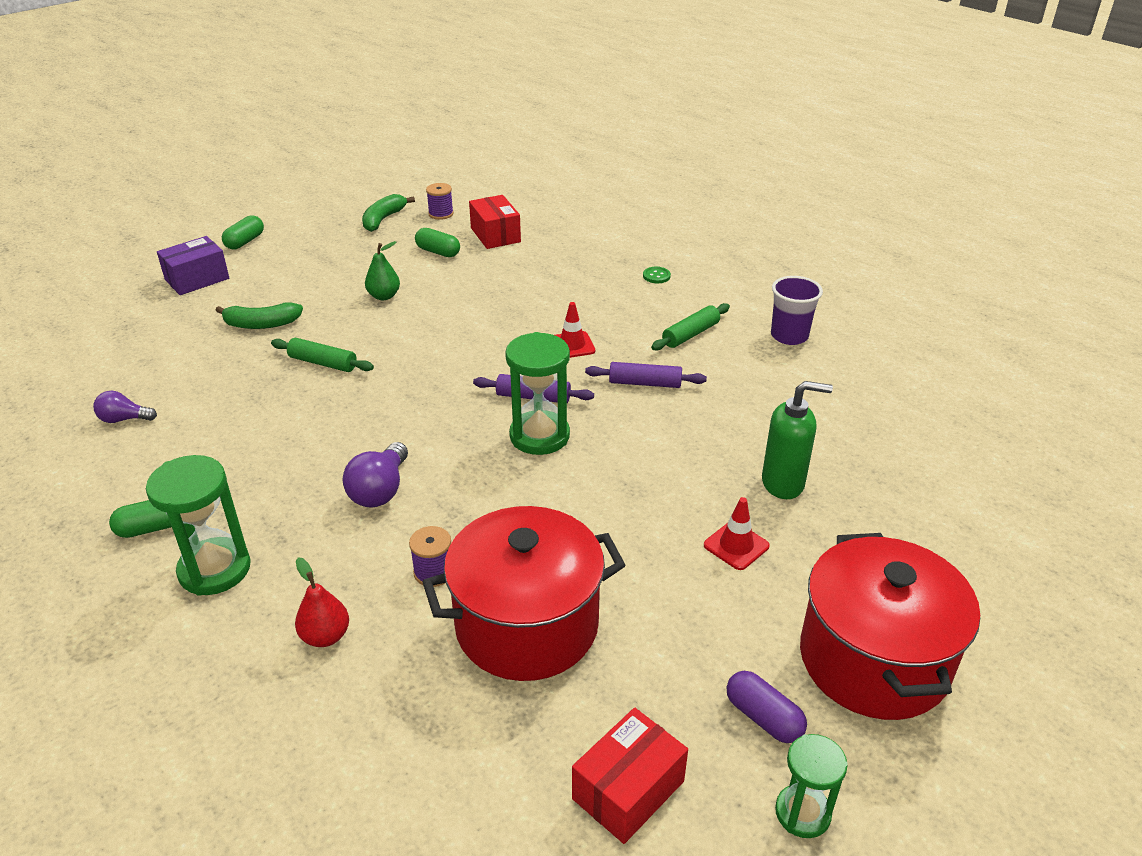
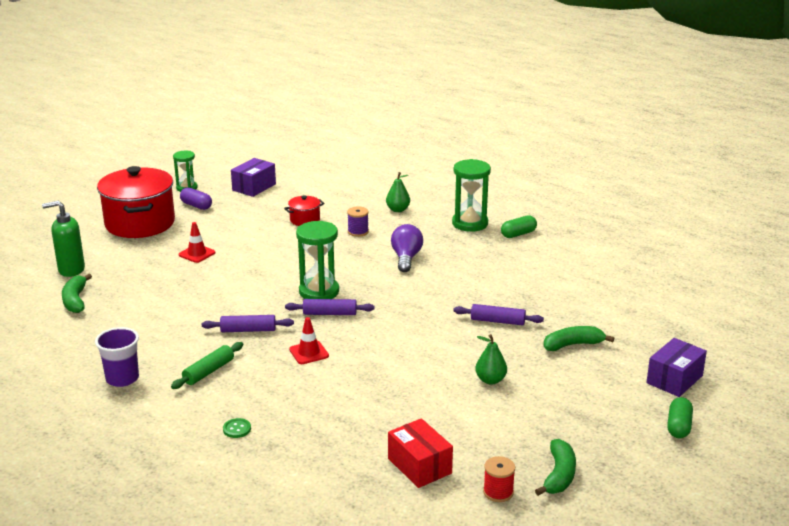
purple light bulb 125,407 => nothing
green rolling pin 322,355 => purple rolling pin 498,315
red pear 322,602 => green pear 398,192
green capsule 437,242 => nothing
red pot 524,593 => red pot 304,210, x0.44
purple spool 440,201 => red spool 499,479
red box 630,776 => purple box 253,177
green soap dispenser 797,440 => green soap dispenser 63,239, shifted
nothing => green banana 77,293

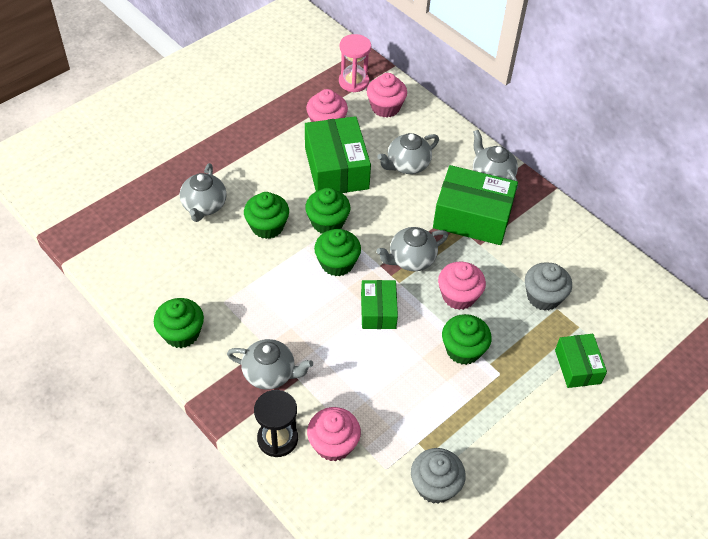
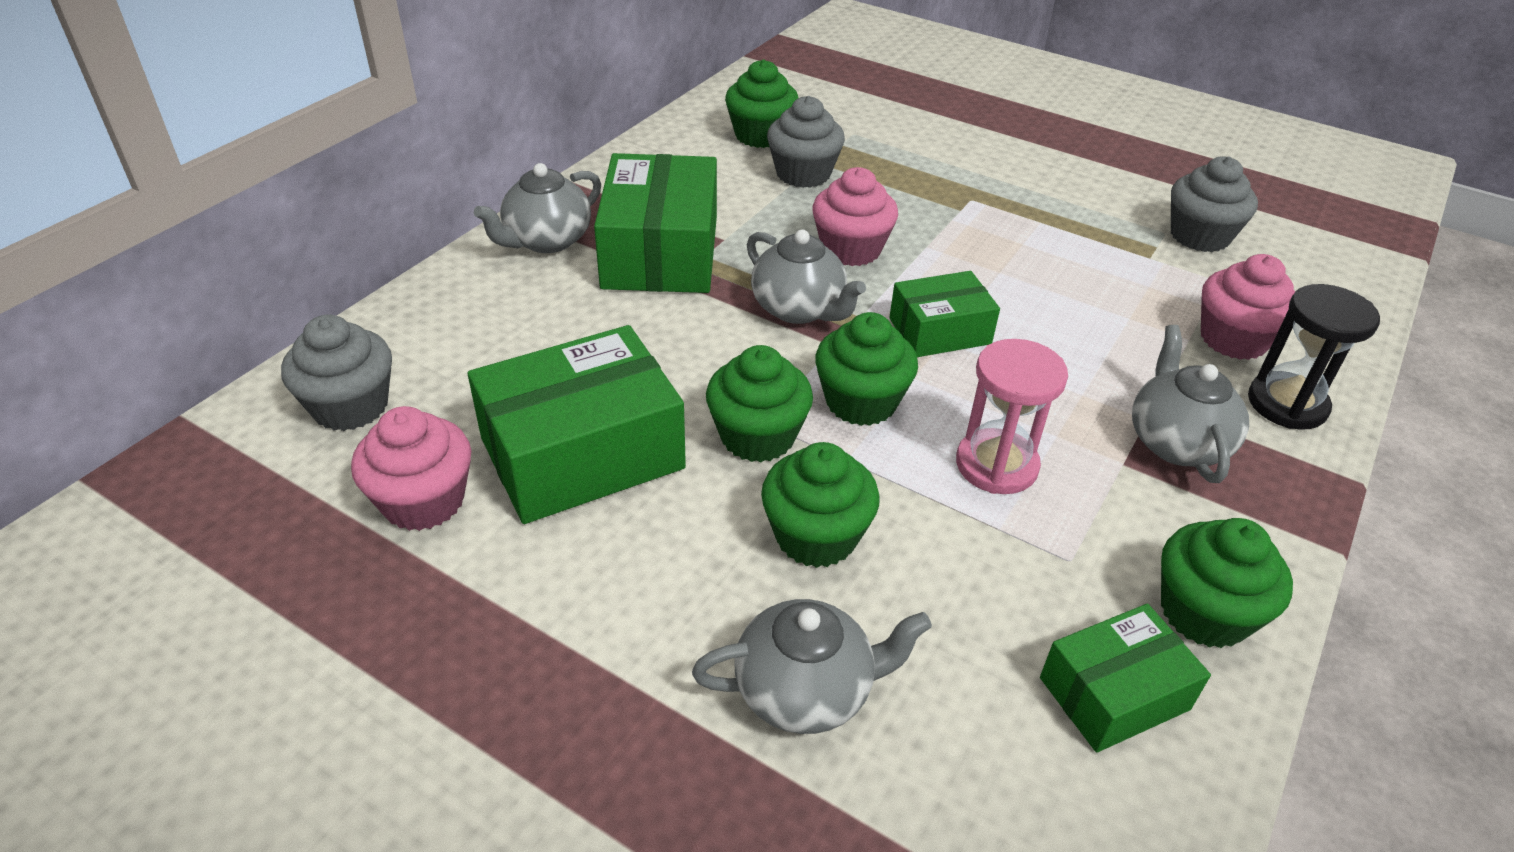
pink hourglass 355,63 => pink hourglass 1012,416, shifted
pink cupcake 387,95 => grey cupcake 336,372
grey teapot 408,153 => nothing
green cupcake 467,339 => green cupcake 762,104, shifted
green box 581,361 => green box 1125,678, shifted

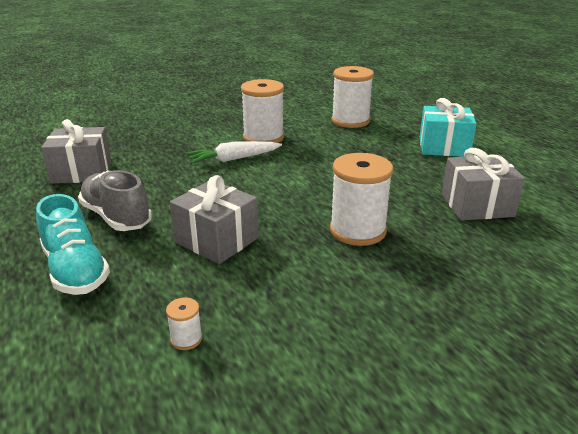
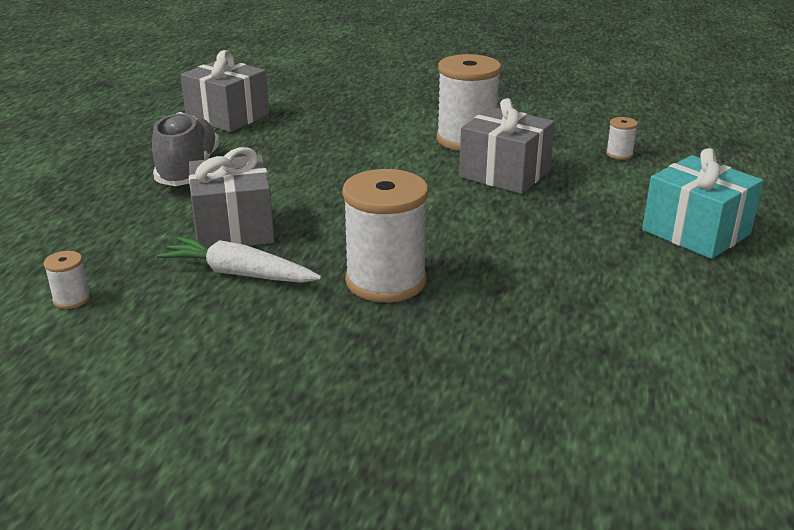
turquoise shoe 73,244 => nothing
white carrot 234,152 => white carrot 239,260, shifted
white spool 352,97 => white spool 622,138, x0.43
grey gift 483,184 => grey gift 507,146, shifted

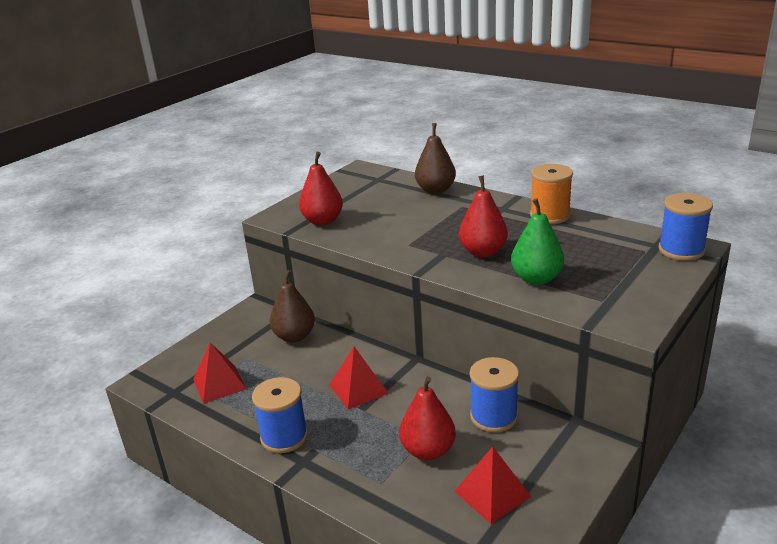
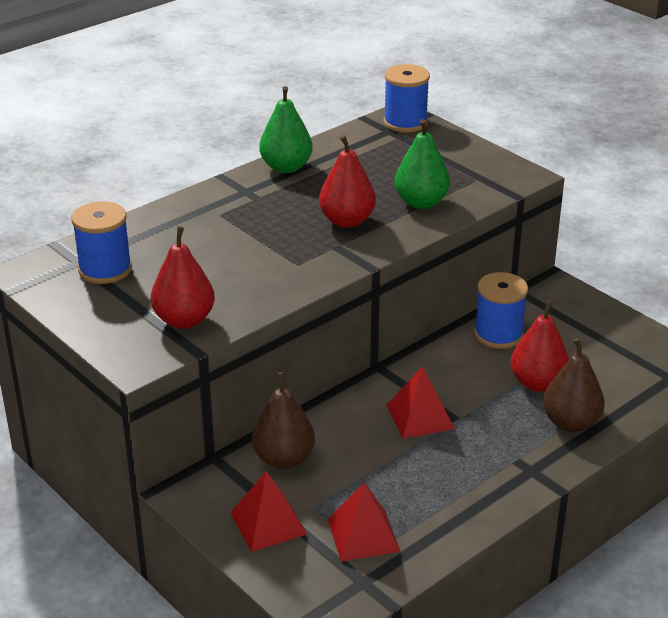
blue spool 280,415 => blue spool 101,242, shifted
brown pear 435,158 => brown pear 574,385, shifted
red pyramid 492,485 => red pyramid 268,511, shifted
orange spool 551,194 => green pear 286,129

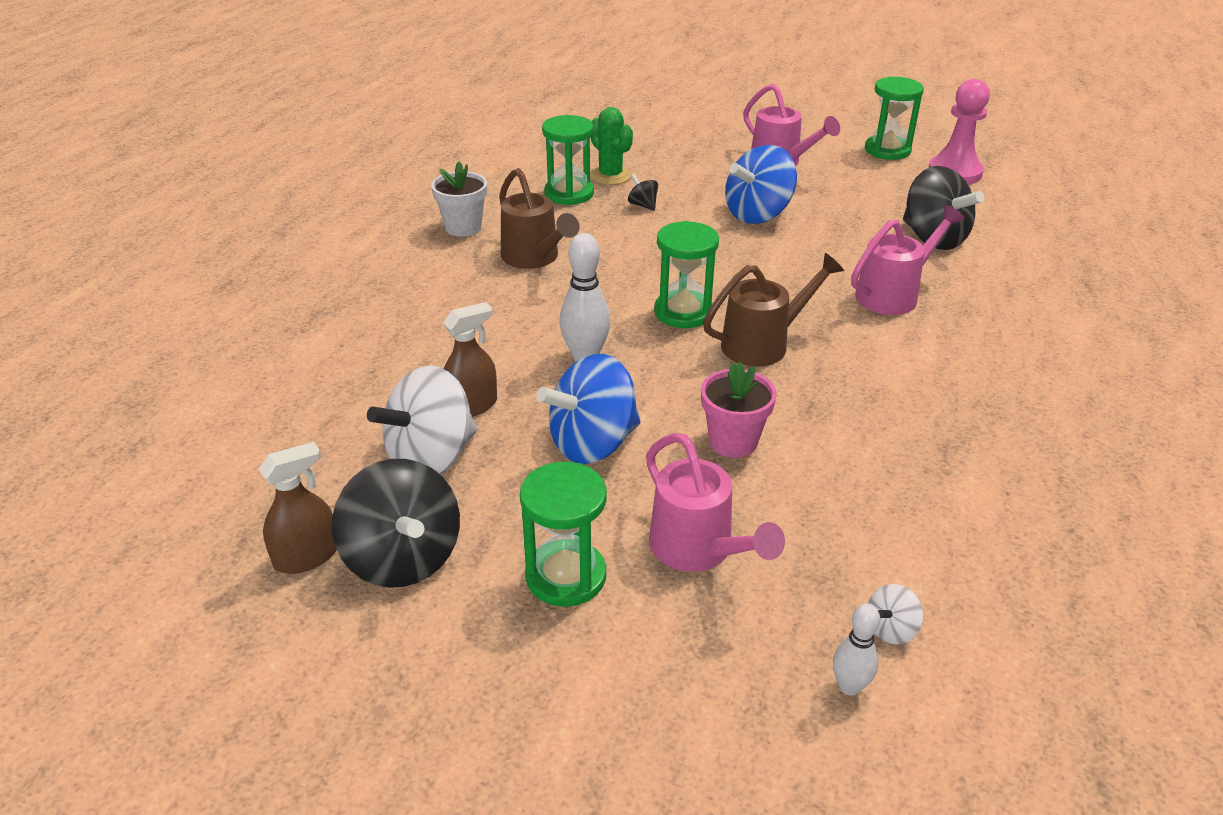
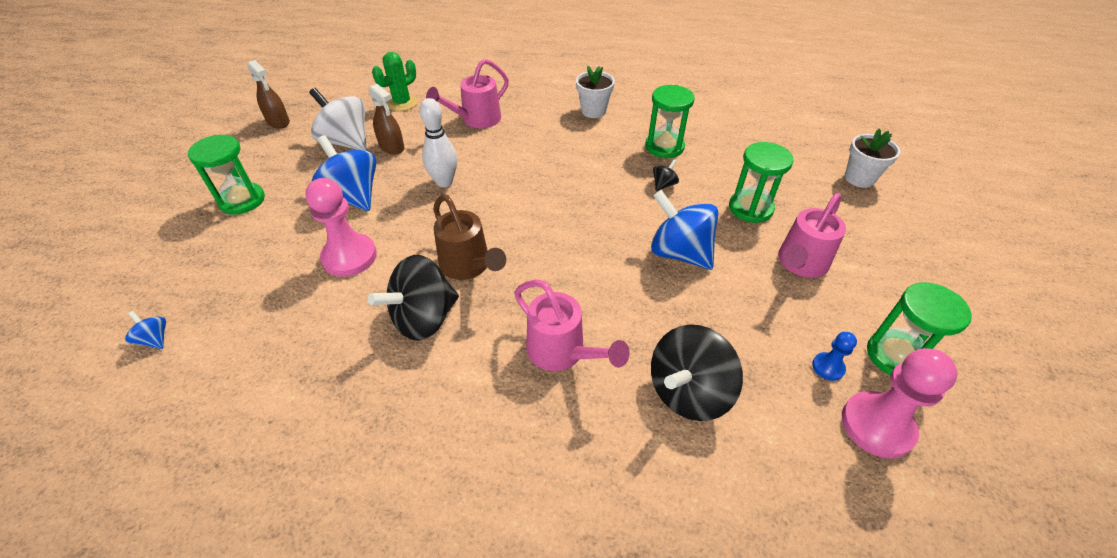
black spinning top 396,523 => black spinning top 413,298, shifted
brown watering can 539,218 => nothing
green cactus 611,146 => green cactus 395,81, shifted
pink watering can 715,502 => pink watering can 467,93, shifted
green hourglass 686,274 => green hourglass 761,182, shifted
pink flower pot 739,410 => pink pawn 341,227
white bowling pin 856,649 => nothing
white spinning top 895,614 => blue spinning top 145,330
nothing => blue pawn 834,356
nothing => white flower pot 873,158

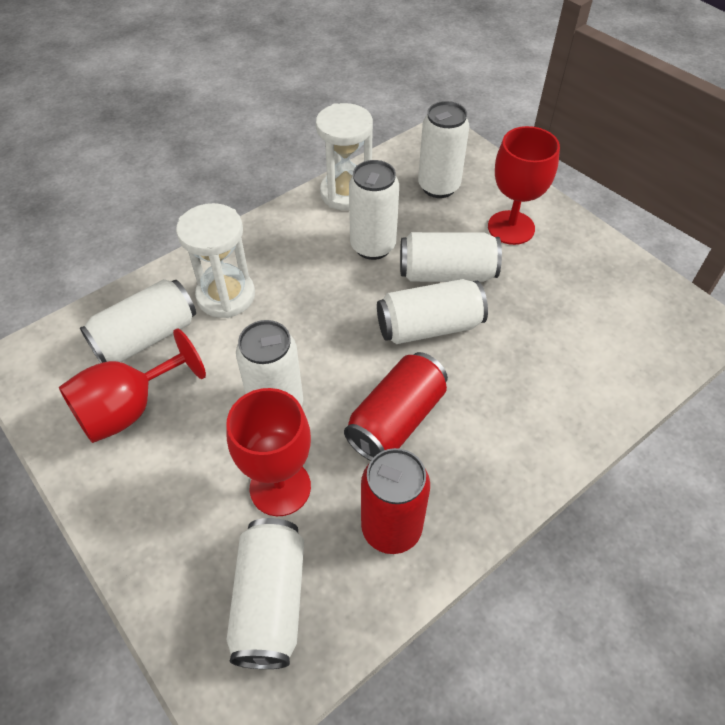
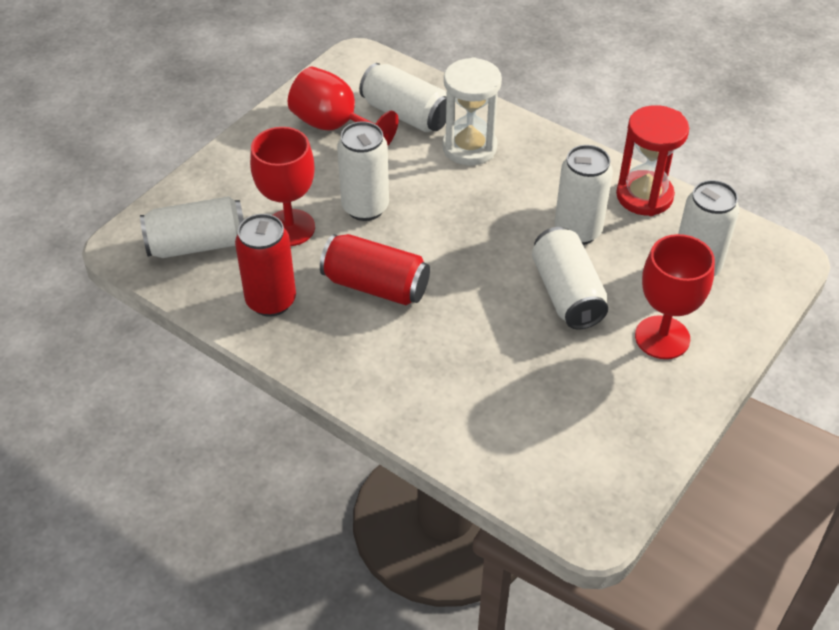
white hourglass 344,156 => red hourglass 652,160
white can 432,311 => nothing

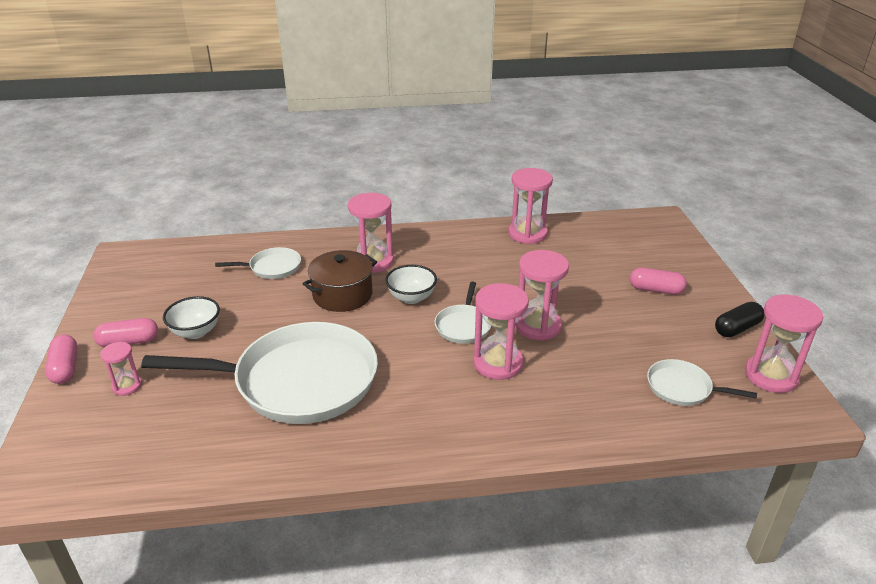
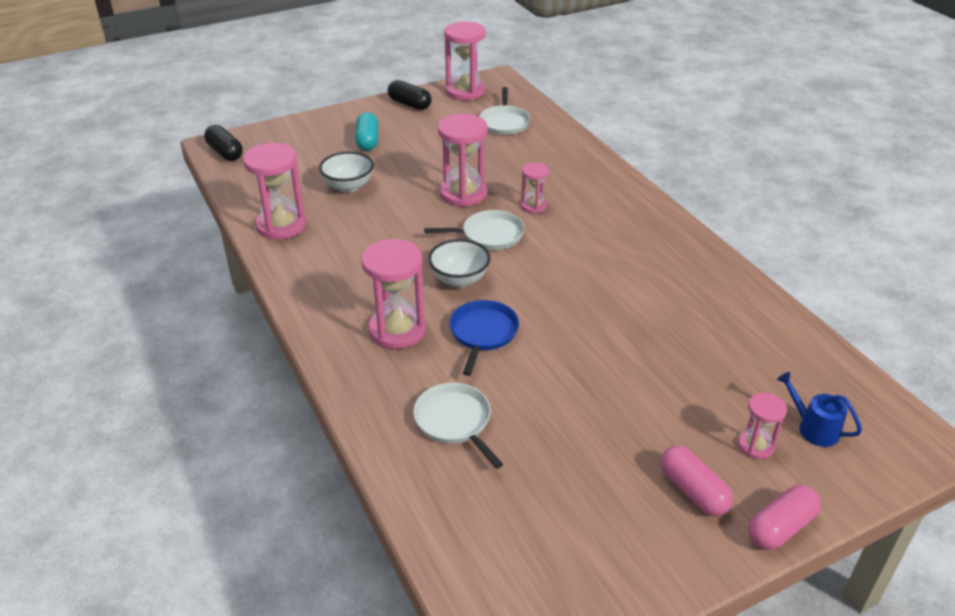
white pan 259,373 => nothing
white bowl 191,317 => white bowl 346,172, shifted
brown pot 339,281 => blue pan 484,338
pink hourglass 501,331 => pink hourglass 535,187, x0.55
pink capsule 658,281 => turquoise capsule 366,131
nothing => black capsule 223,143
nothing => blue watering can 819,409

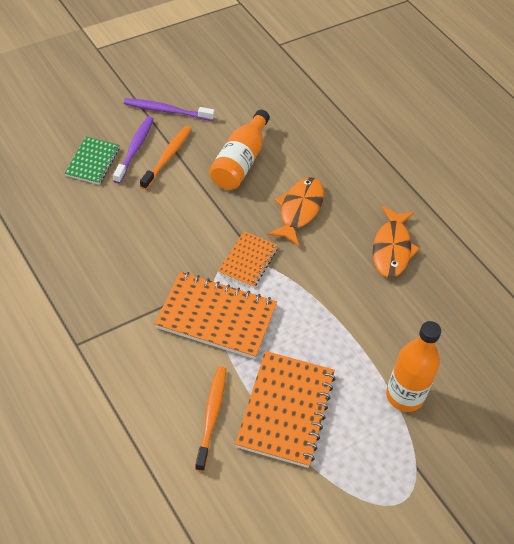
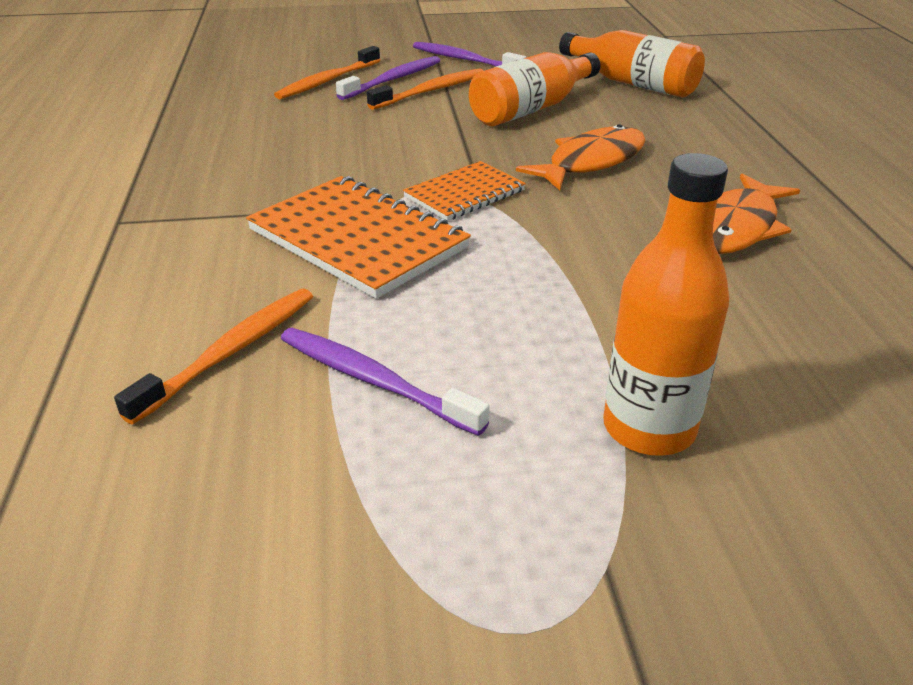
green notebook 92,161 => orange toothbrush 327,72
orange notebook 285,409 => purple toothbrush 385,382
nothing => orange bottle 632,64

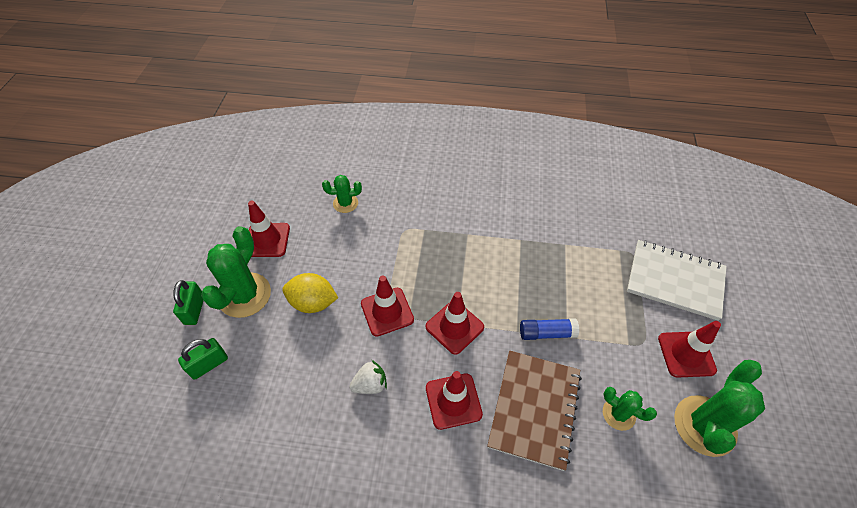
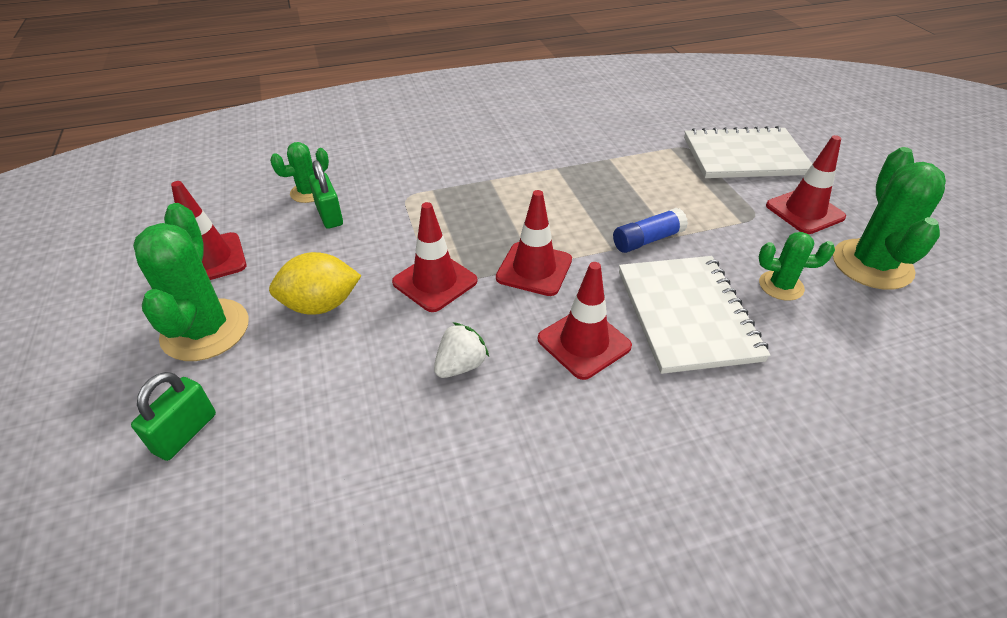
green padlock 188,302 => green padlock 326,194, shifted
brown notebook 534,410 => white notebook 695,315

